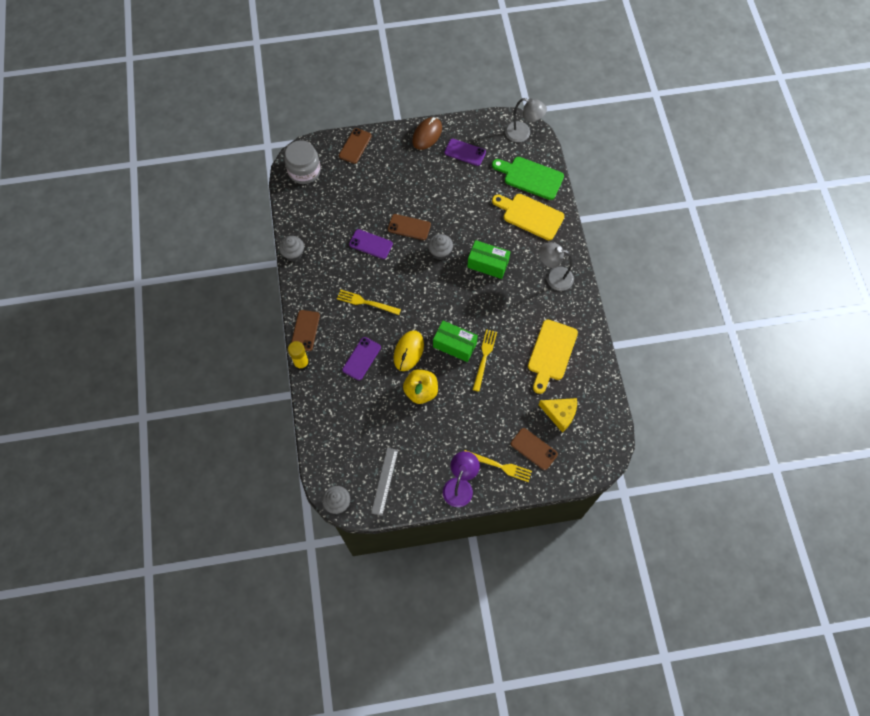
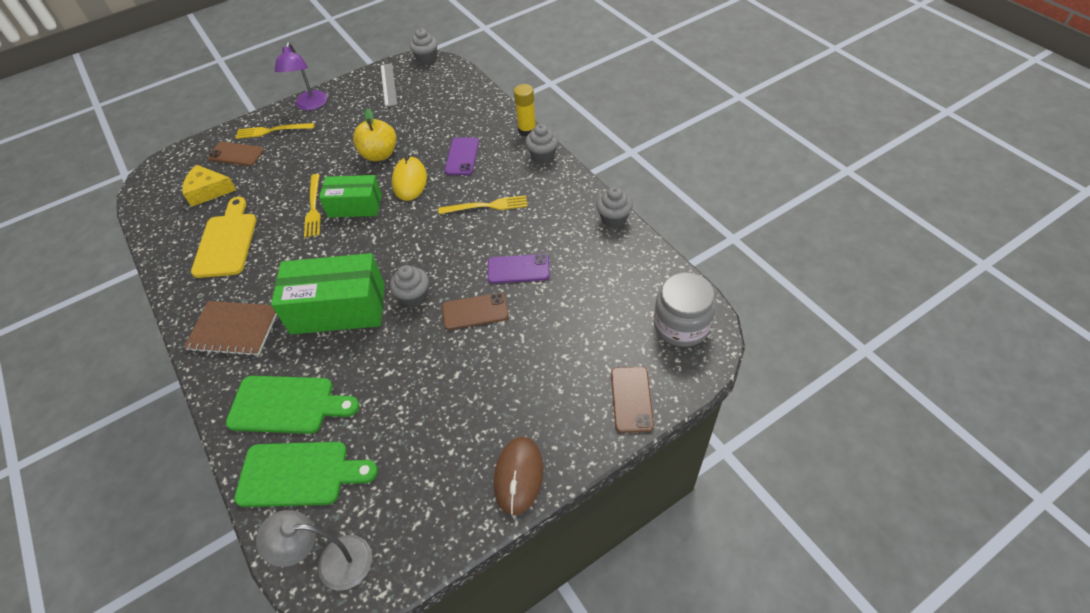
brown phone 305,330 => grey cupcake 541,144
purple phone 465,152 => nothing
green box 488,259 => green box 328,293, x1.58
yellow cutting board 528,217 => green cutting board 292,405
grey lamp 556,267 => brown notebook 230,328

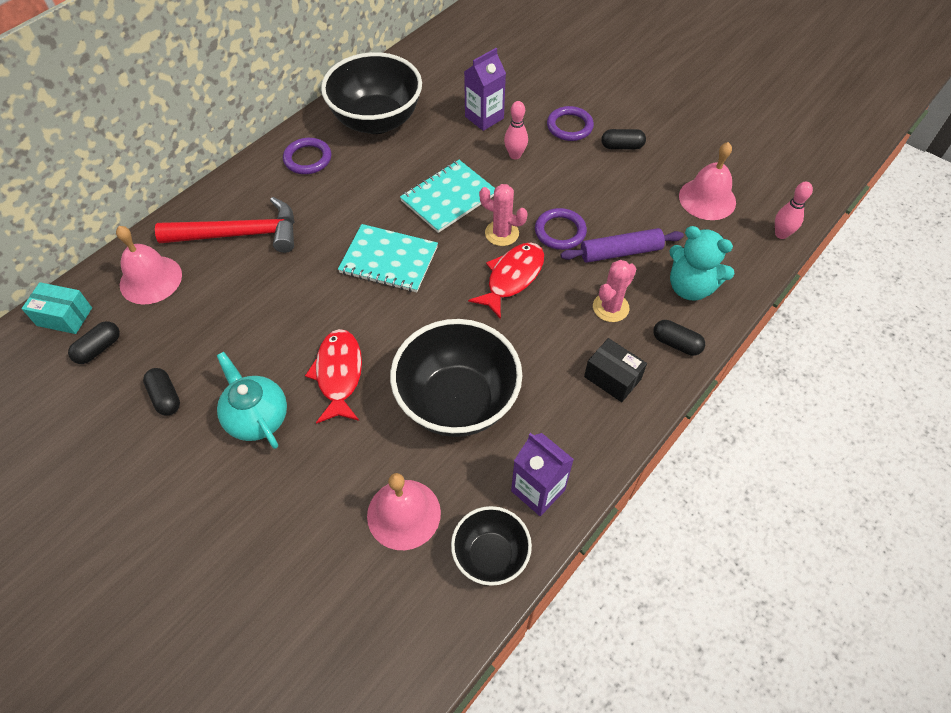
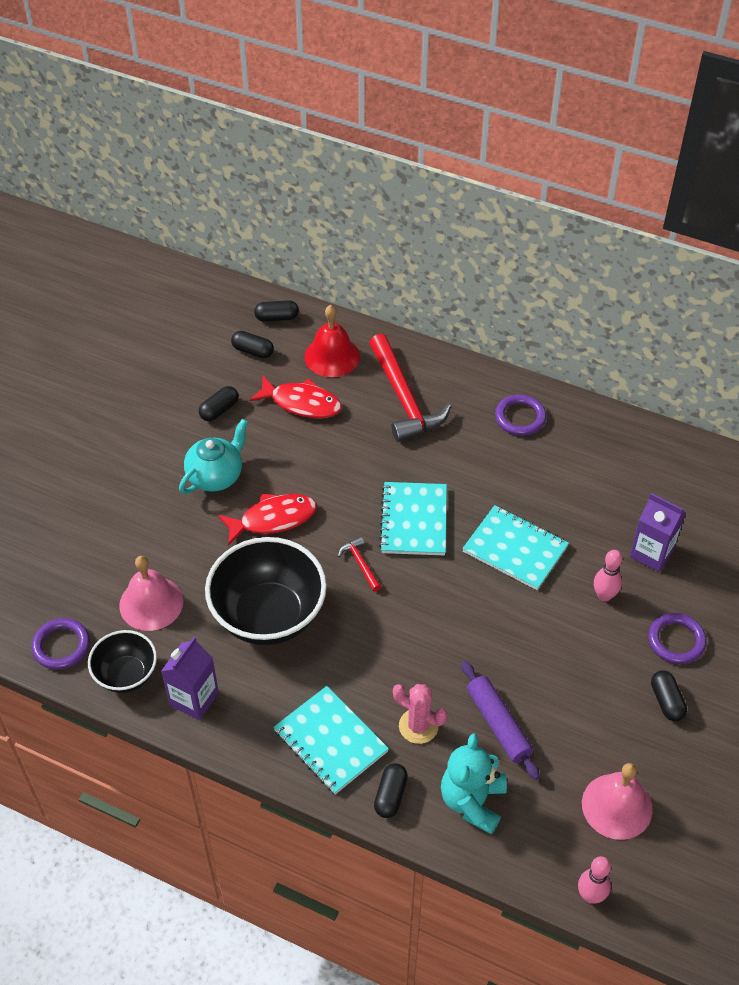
turquoise box 57,308 => black capsule 276,311
pink bell 149,265 => red bell 332,341
black bowl 371,93 => nothing
red fish 506,281 => red fish 295,397, shifted
pink cactus 503,215 => nothing
purple ring 561,229 => purple ring 61,644, shifted
black box 615,370 => turquoise notebook 331,740
nothing => red hammer 359,564

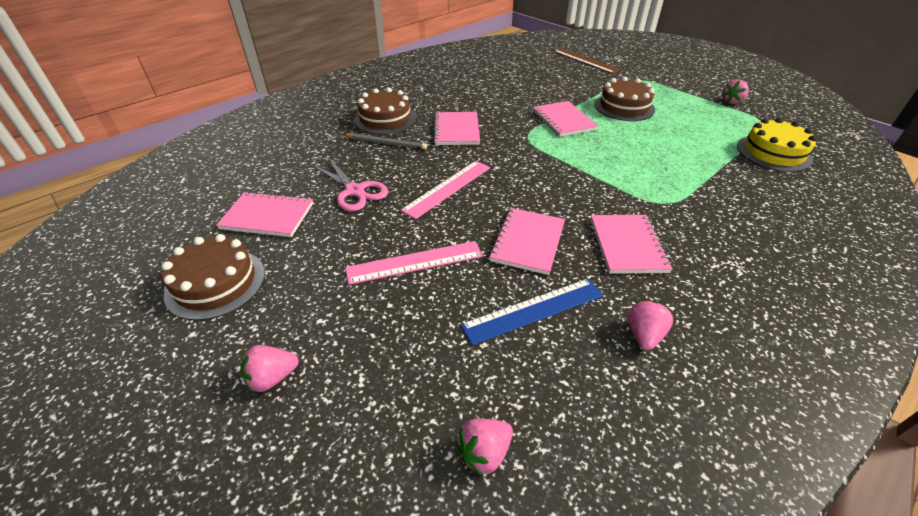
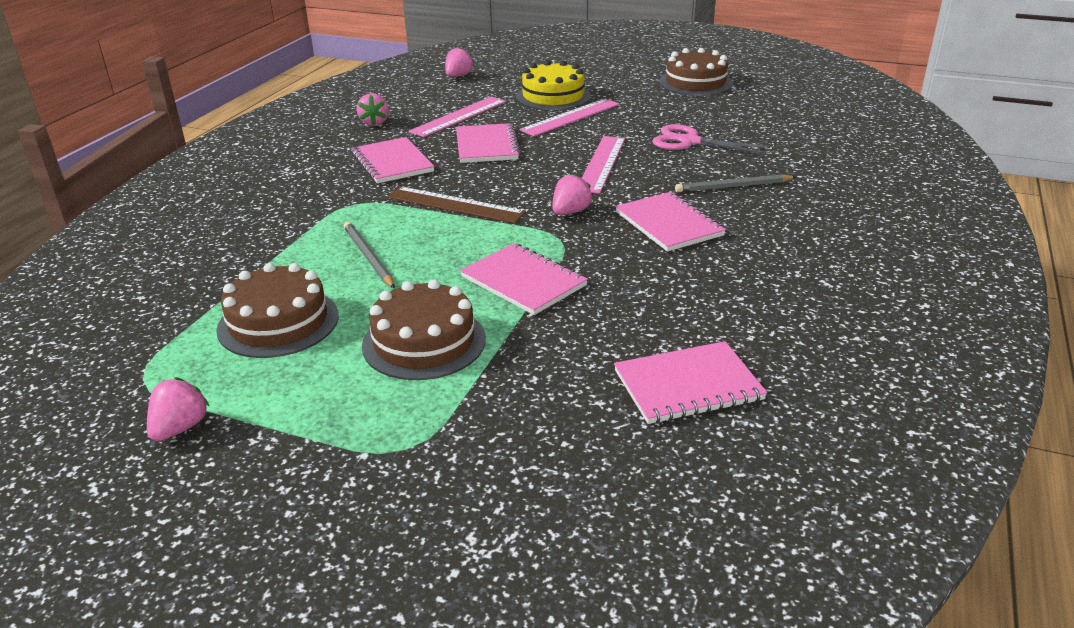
pink notebook 264,214 => pink notebook 690,382, shifted
pink strawberry 269,369 => pink strawberry 572,194, shifted
brown cake 385,111 => brown cake 277,310, shifted
blue ruler 532,312 => pink ruler 457,117
brown ruler 587,61 => brown ruler 456,205, shifted
yellow cake 777,145 => yellow cake 553,85, shifted
nothing => grey pencil 369,255

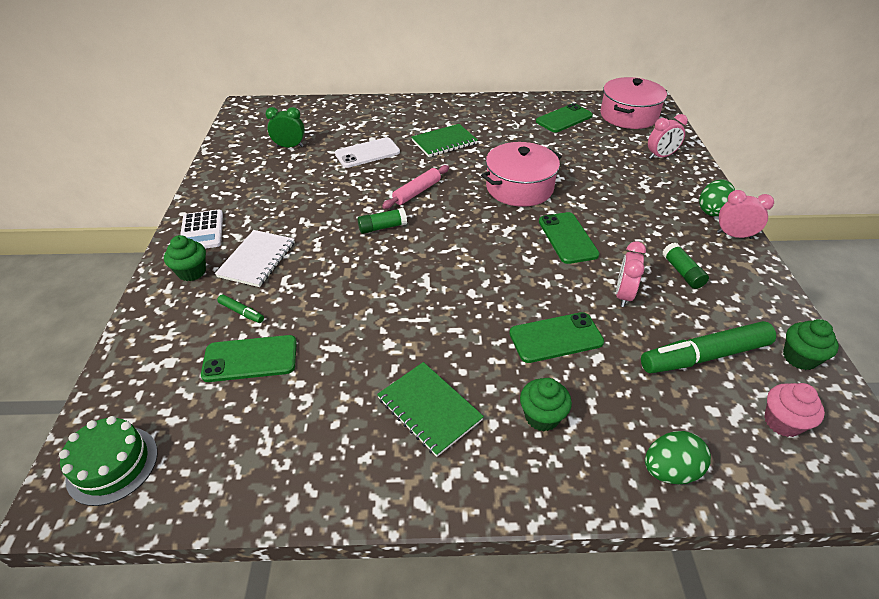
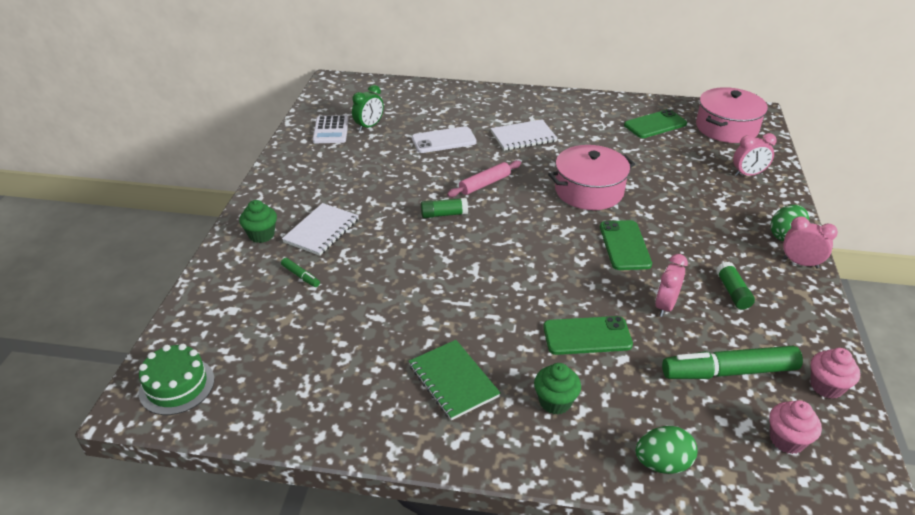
white calculator 201,229 => white calculator 331,129, shifted
green phone 249,358 => nothing
green clock 285,127 => green clock 368,108, 120 degrees clockwise
green notebook 445,140 => white notebook 524,135
green cupcake 811,344 => pink cupcake 835,373

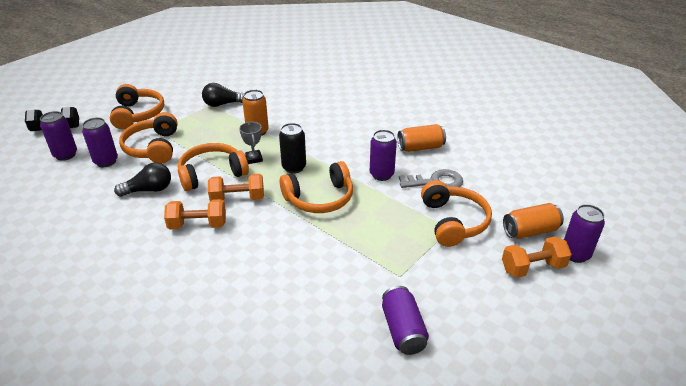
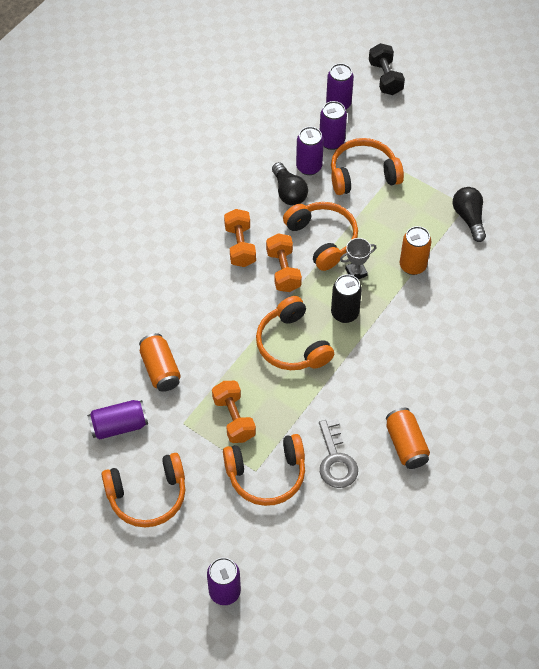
orange headphones 137,106 => orange headphones 143,490, shifted
purple can 383,155 => purple can 310,151, shifted
orange dumbbell 537,257 => orange dumbbell 234,412, shifted
orange can 533,221 => orange can 160,362, shifted

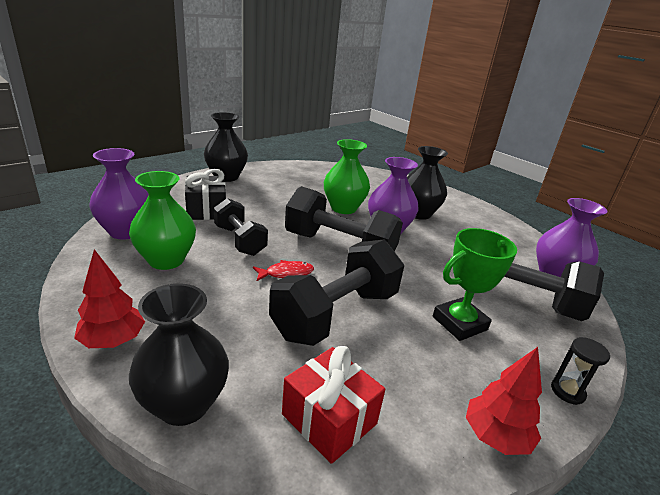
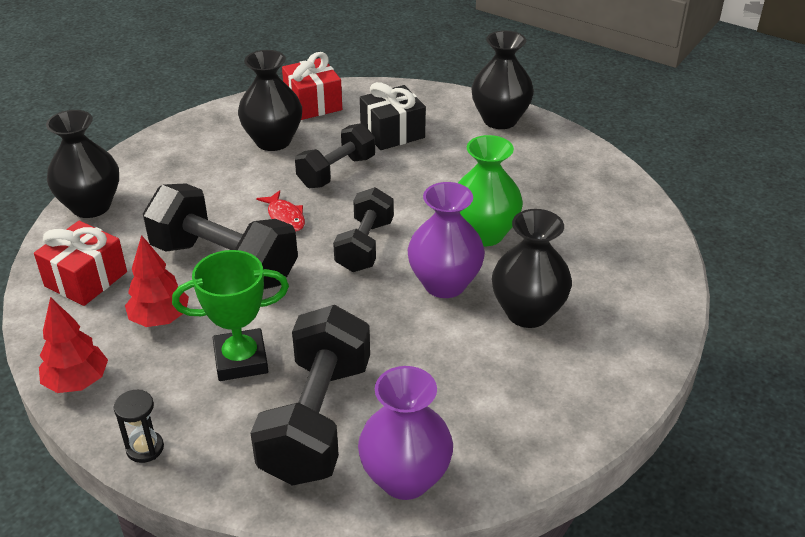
red tree 109,298 => red tree 157,281, shifted
purple vase 119,194 => red gift 312,86
green vase 162,220 => black vase 270,100
black dumbbell 344,219 => black dumbbell 363,229, x0.62
green trophy 475,284 => green trophy 230,315, 60 degrees counterclockwise

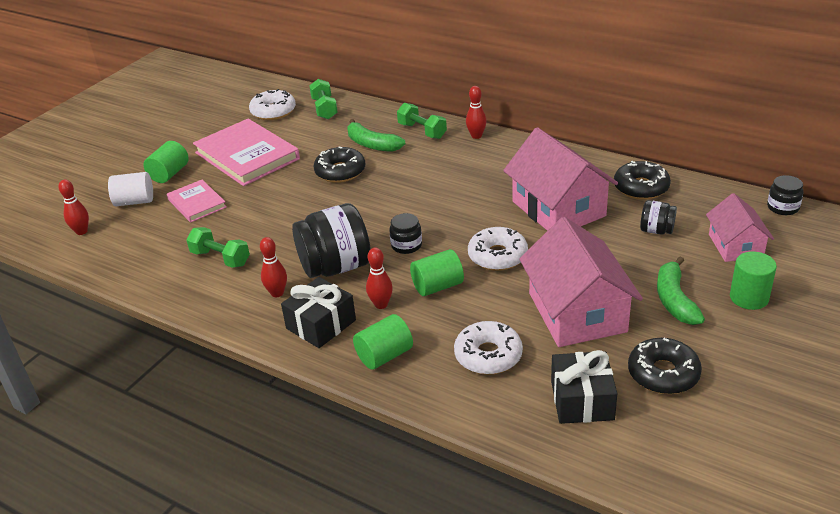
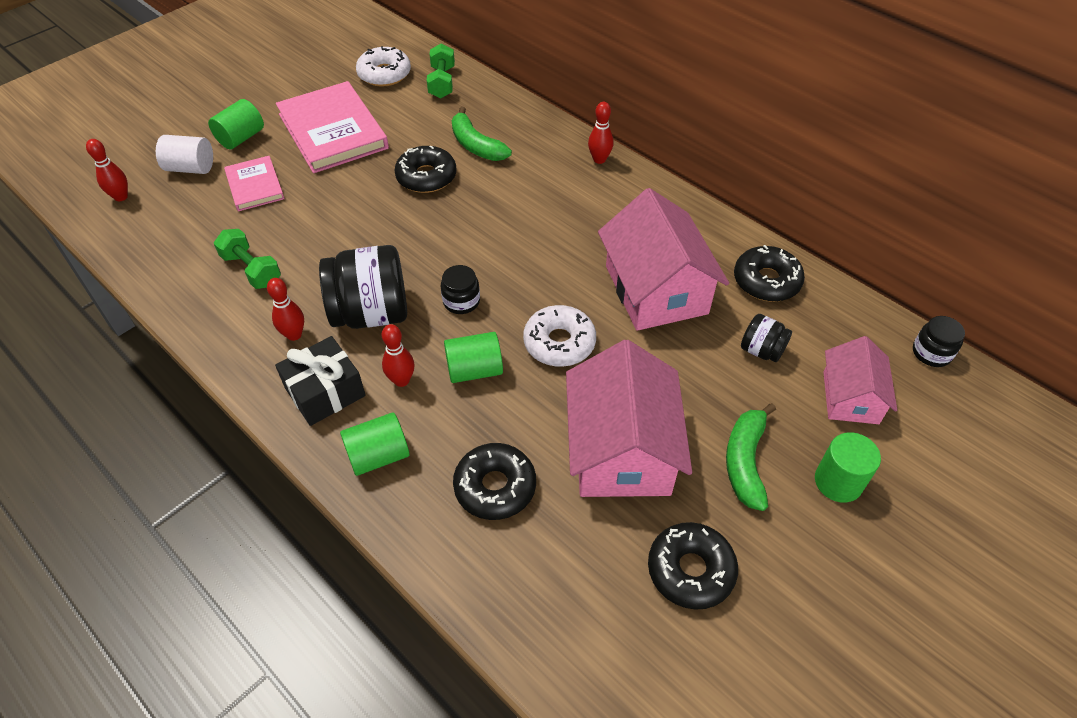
green dumbbell 422,121 => nothing
white donut 488,348 => black donut 494,481
black gift 584,387 => nothing

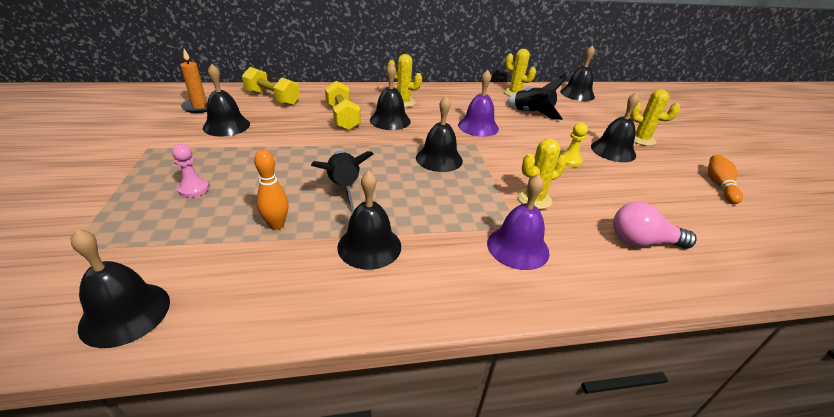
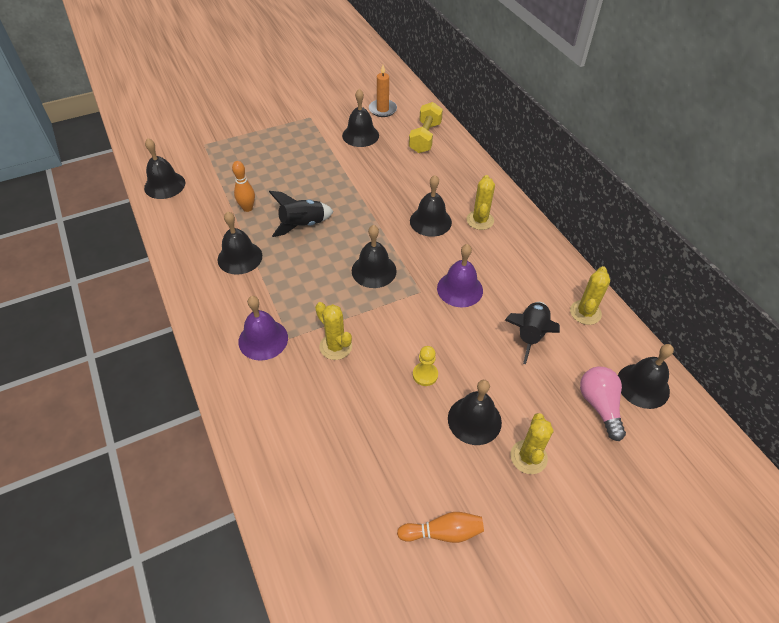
pink pawn 190,171 => nothing
yellow dumbbell 343,106 => nothing
pink light bulb 655,225 => pink light bulb 603,404, shifted

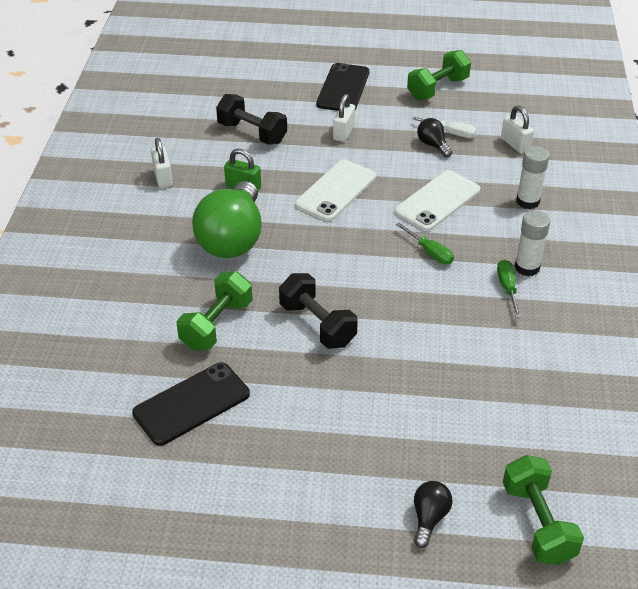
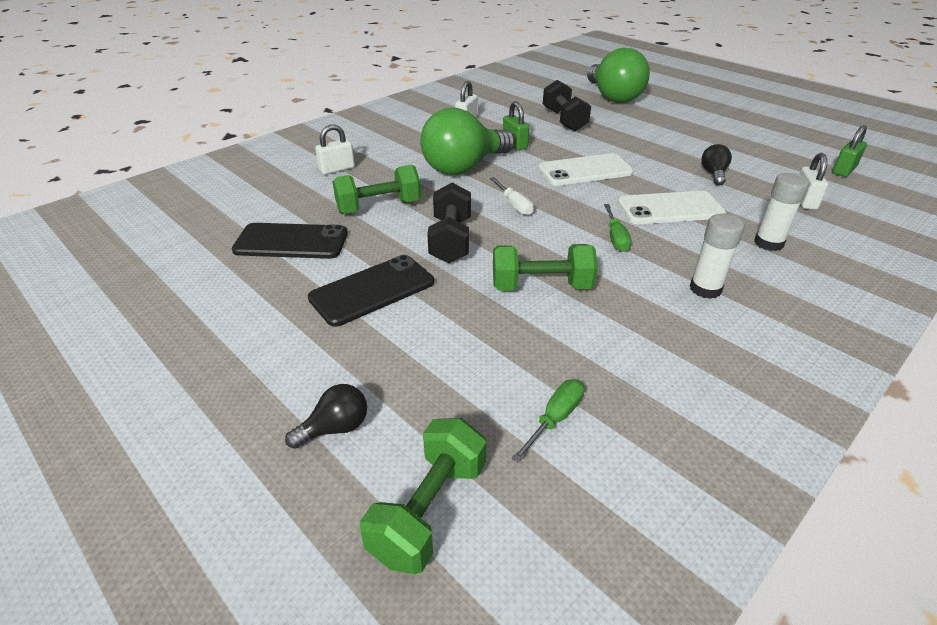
black phone 343,87 => black phone 371,291, shifted
white padlock 344,118 => white padlock 335,149, shifted
green dumbbell 439,75 => green dumbbell 545,267, shifted
white screwdriver 445,127 => white screwdriver 512,196, shifted
green screwdriver 509,289 => green screwdriver 548,421, shifted
nothing => green light bulb 618,75
nothing => green padlock 850,151

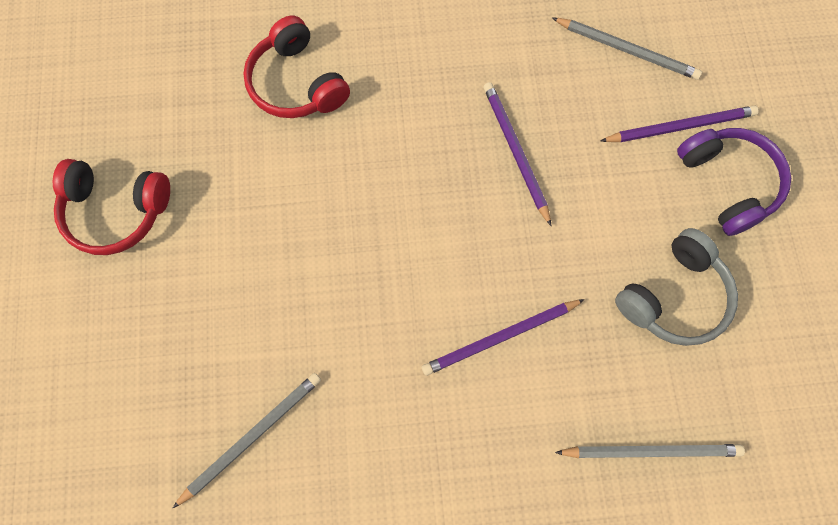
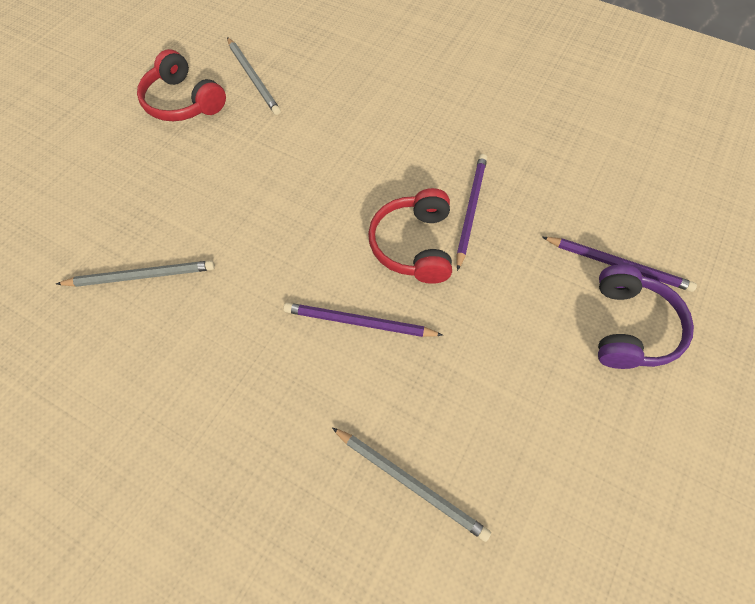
red headphones 296,67 => red headphones 410,236, shifted
grey pencil 627,49 => grey pencil 254,76, shifted
grey headphones 676,287 => nothing

